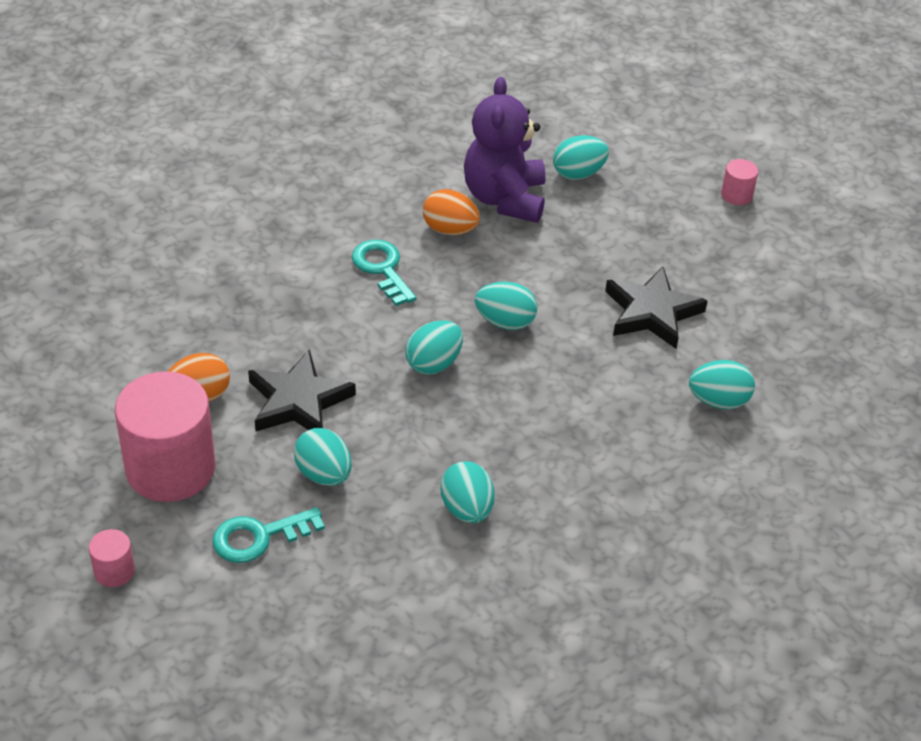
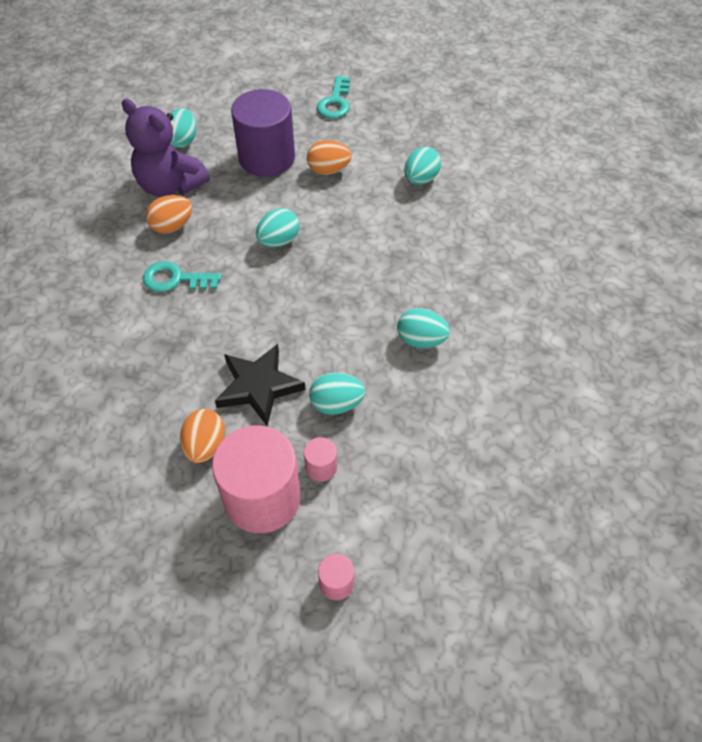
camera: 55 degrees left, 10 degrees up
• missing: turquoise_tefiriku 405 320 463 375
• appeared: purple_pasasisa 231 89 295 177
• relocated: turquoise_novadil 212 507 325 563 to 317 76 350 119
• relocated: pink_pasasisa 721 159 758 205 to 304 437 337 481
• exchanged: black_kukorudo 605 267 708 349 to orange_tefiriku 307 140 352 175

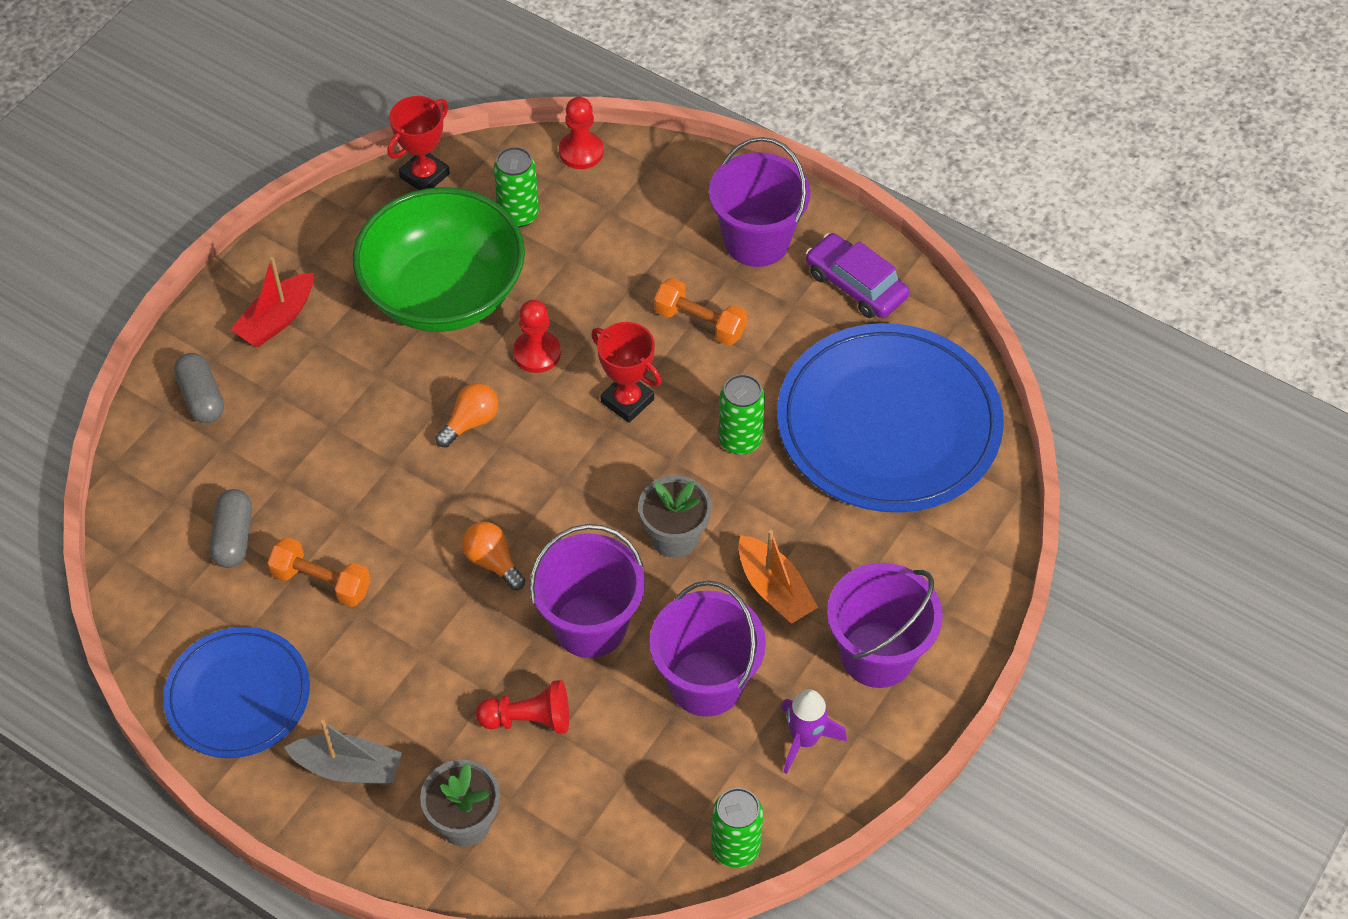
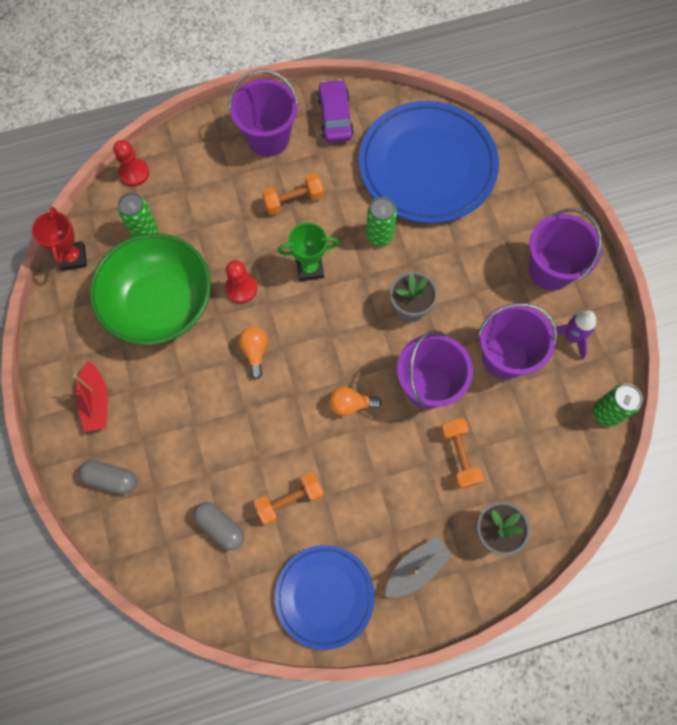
camera: 50 degrees left, 15 degrees up
• missing: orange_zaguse 738 530 818 623
• exchanged: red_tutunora 476 680 569 734 to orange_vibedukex 441 419 484 489
• colour: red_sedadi 591 322 662 423 to green_sedadi 277 223 339 281
• spun: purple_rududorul 806 233 910 318 = 317 79 354 143 90 degrees clockwise

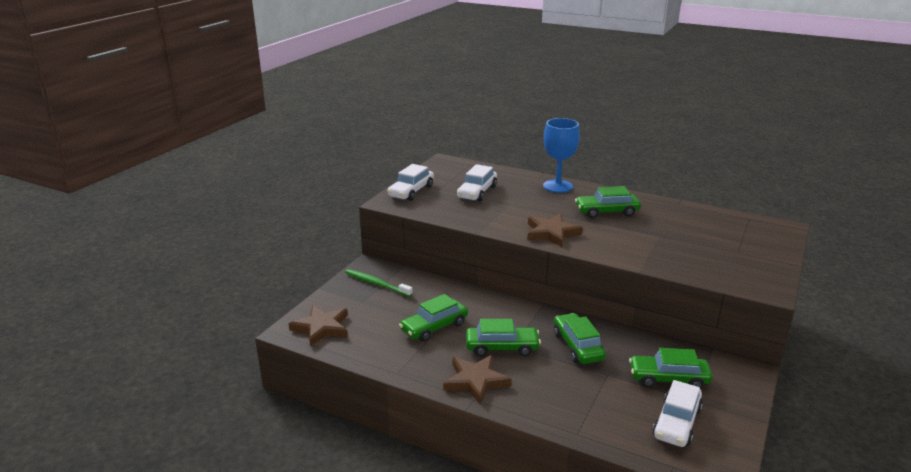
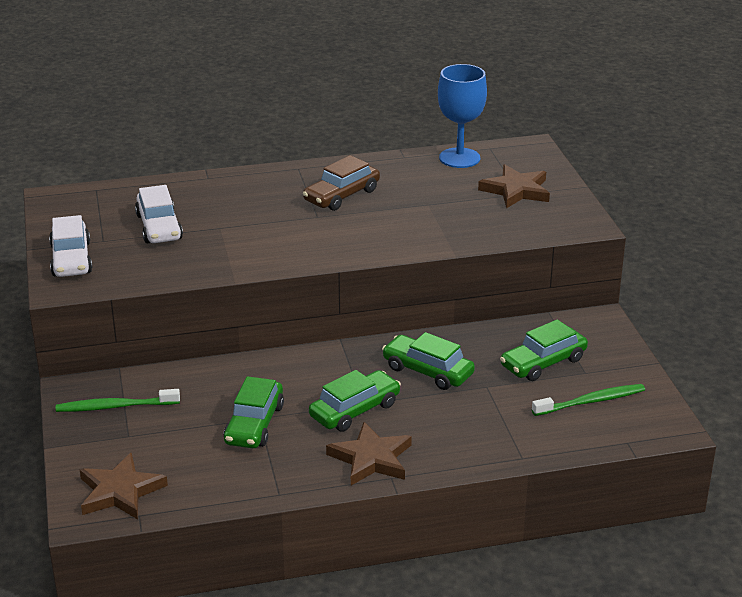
camera: 40 degrees left, 5 degrees up
• relocated: brown_kukorudo 527 214 583 247 to 478 164 550 208
• relocated: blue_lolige 543 118 580 193 to 438 64 487 168
• exchanged: white_rududorul 653 380 703 447 to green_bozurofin 532 384 645 416
• colour: green_rududorul 575 186 641 218 to brown_rududorul 303 155 380 211

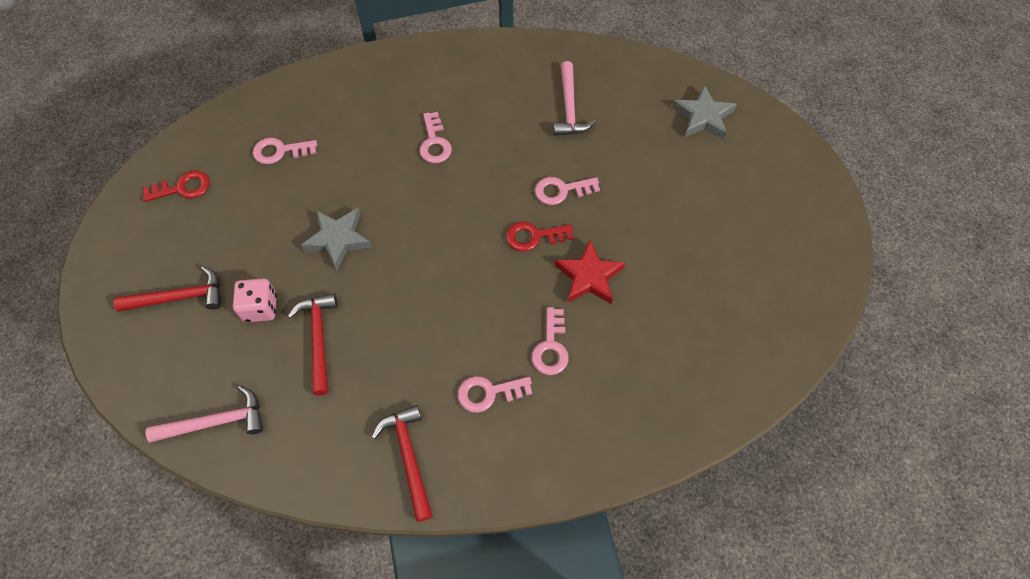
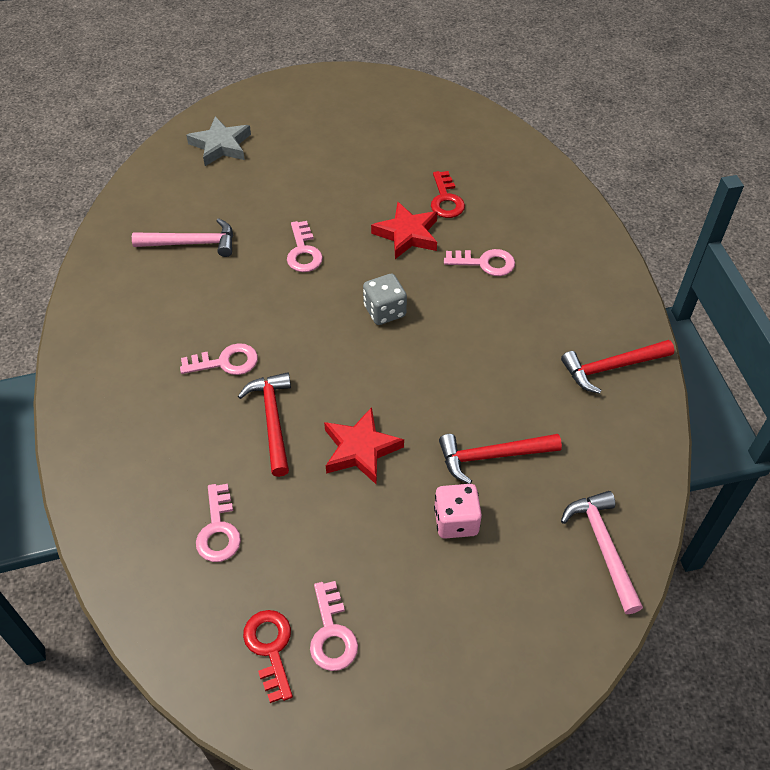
camera: 90 degrees left, 10 degrees down
• appeared: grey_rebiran 363 273 407 325
• relocated: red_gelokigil 113 266 221 312 to 238 372 291 477
• relocated: pink_novadil 458 376 532 413 to 310 581 358 671
• relocated: red_novadil 506 222 573 252 to 431 171 465 218
• colour: grey_kukorudo 301 208 372 271 to red_kukorudo 324 407 404 485

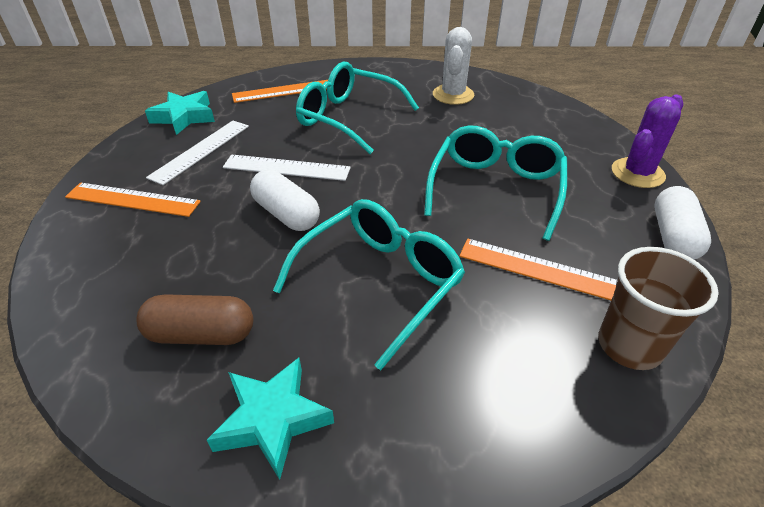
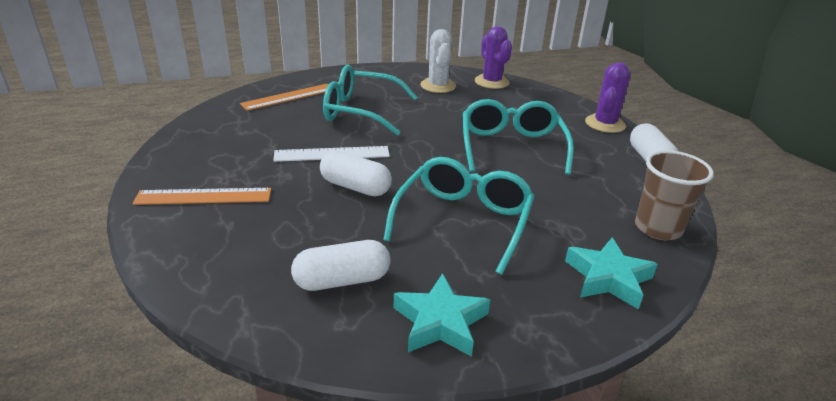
camera: 20 degrees left, 10 degrees down
• missing: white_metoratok 146 121 249 185
• missing: orange_metoratok 459 239 618 300
• appeared: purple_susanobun 475 26 512 89
• relocated: turquoise_kukorudo 145 91 215 135 to 565 237 658 309
• colour: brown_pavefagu 136 294 253 345 to white_pavefagu 291 240 390 291

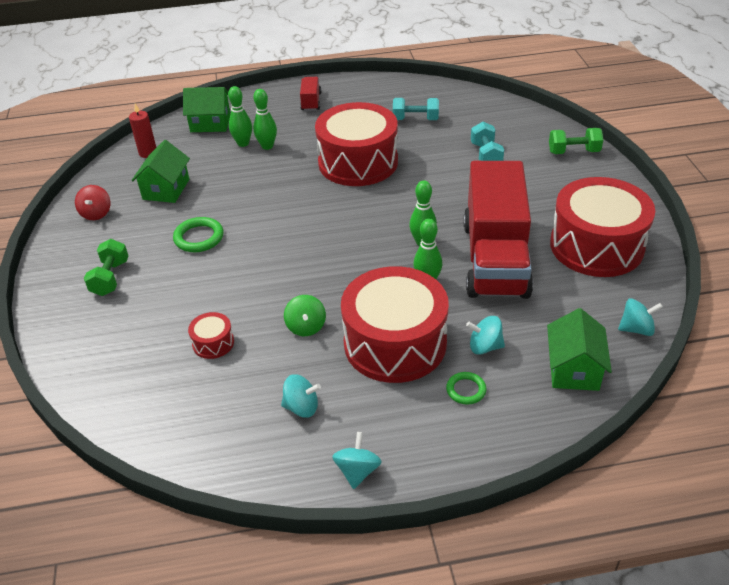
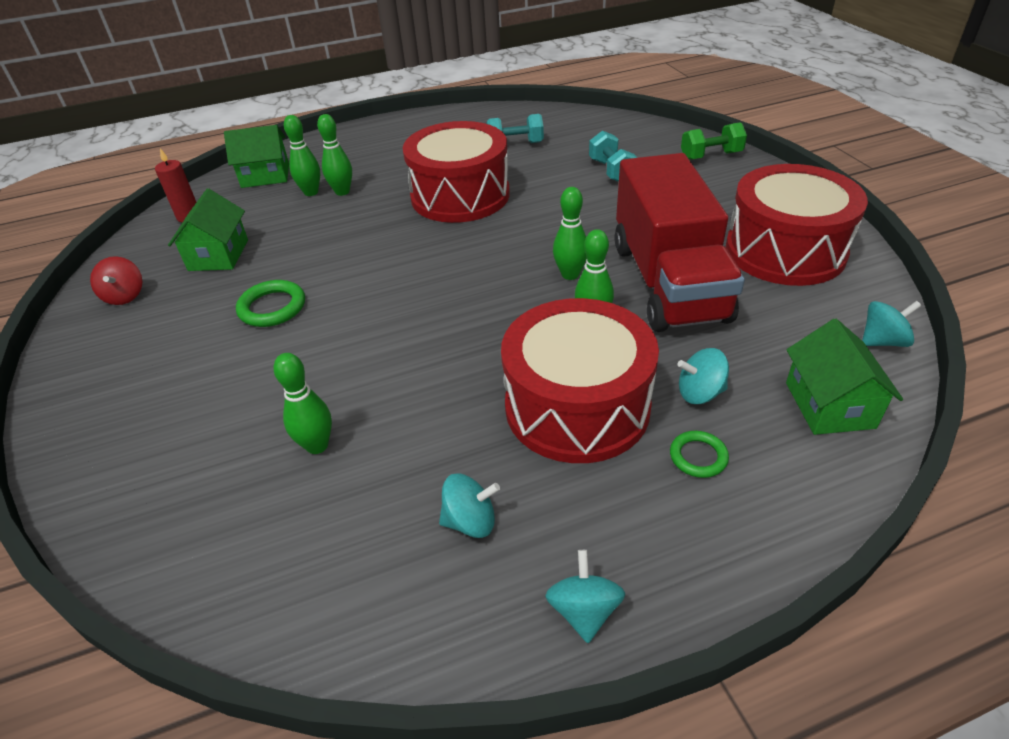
camera: 10 degrees left, 0 degrees up
• missing: green_vibedukex 84 239 129 296
• missing: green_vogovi 284 295 326 336
• missing: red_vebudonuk 300 77 321 111
• exchanged: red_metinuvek 188 312 234 359 to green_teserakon 273 353 332 454

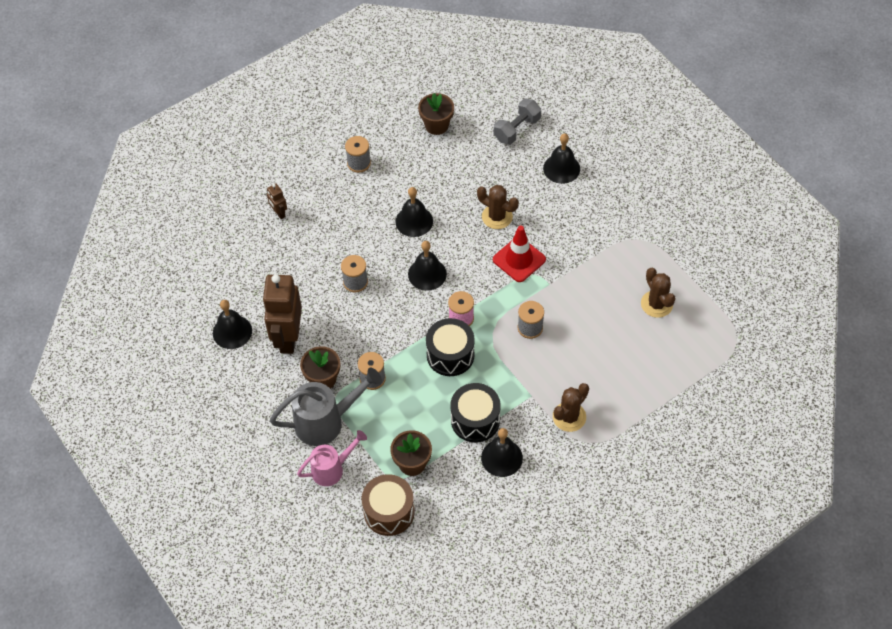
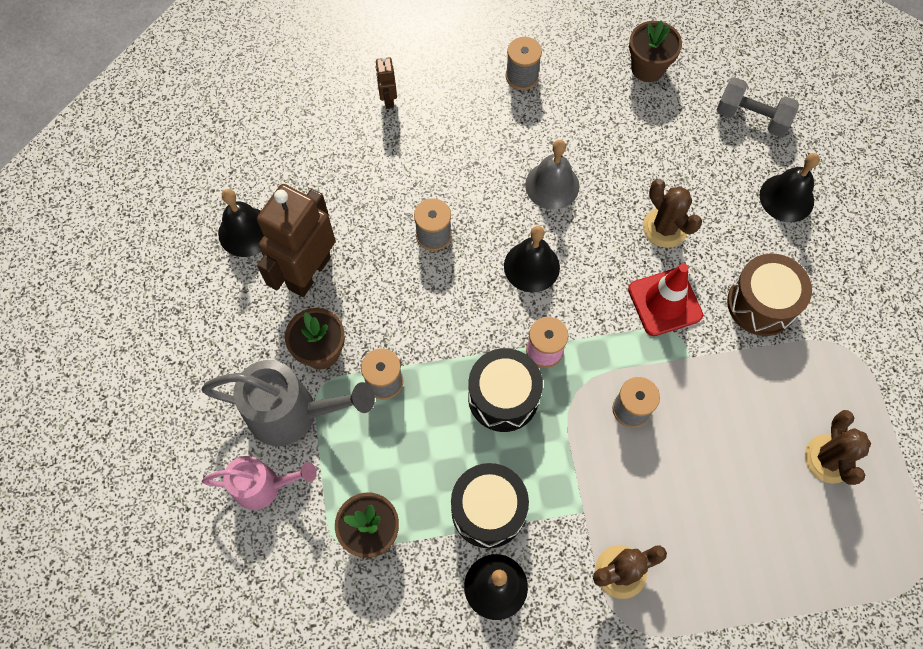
camera: 25 degrees right, 10 degrees up
• relocated: brown_metinuvek 362 474 415 536 to 727 254 812 336
• colour: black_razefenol 395 187 433 237 to grey_razefenol 525 140 579 210
• spun: grey_vibedukex 494 98 541 145 = 716 77 799 137 45 degrees clockwise

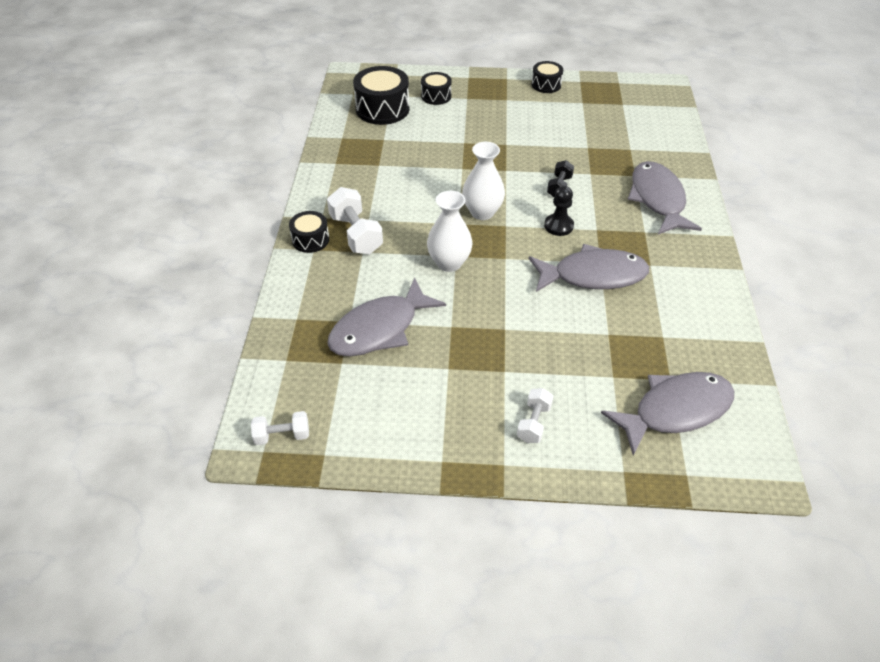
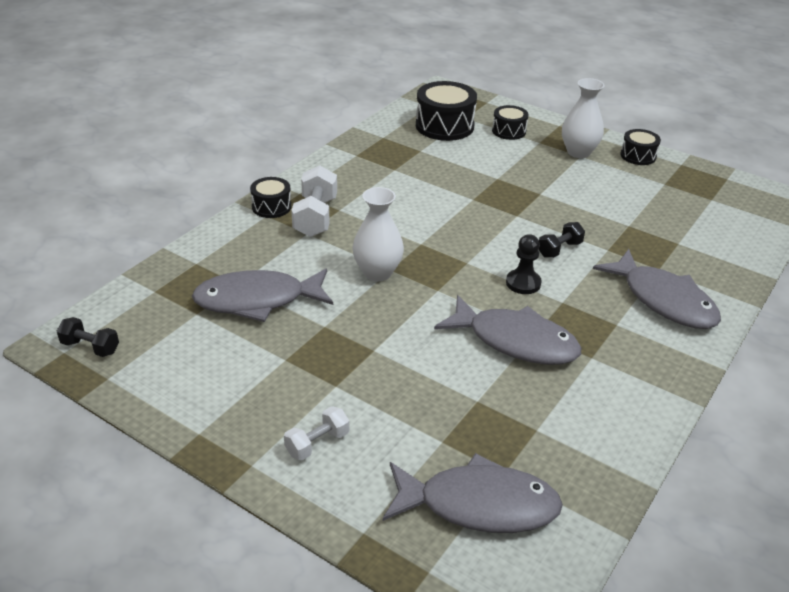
camera: 30 degrees right, 10 degrees down
• relocated: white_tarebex 462 142 505 220 to 562 78 605 158
• colour: white_vibedukex 251 411 309 445 to black_vibedukex 57 317 119 357
• spun: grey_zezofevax 628 161 702 235 = 593 249 721 329 120 degrees clockwise

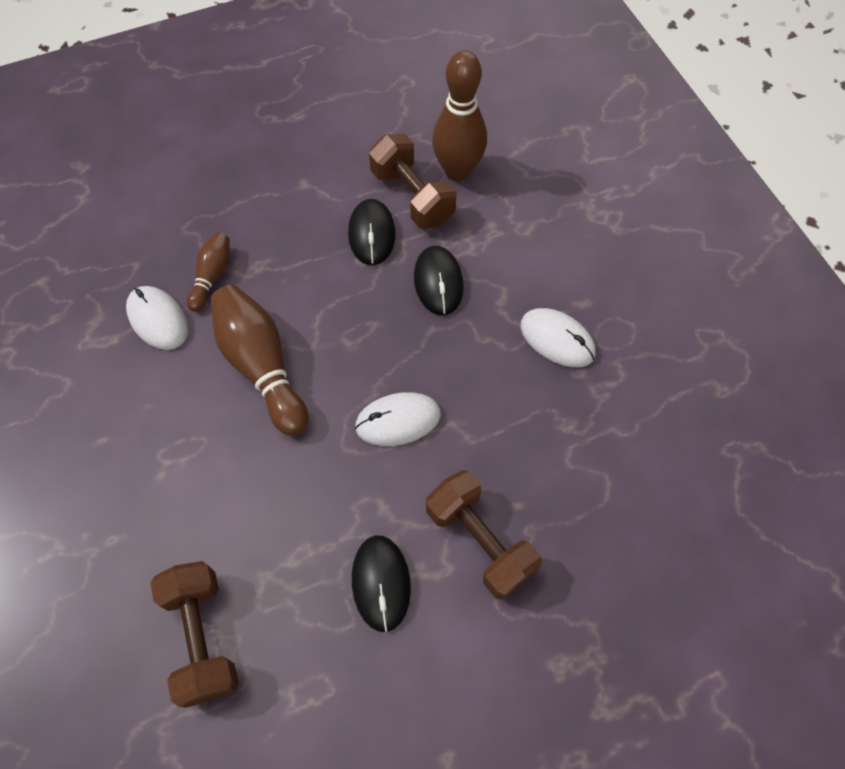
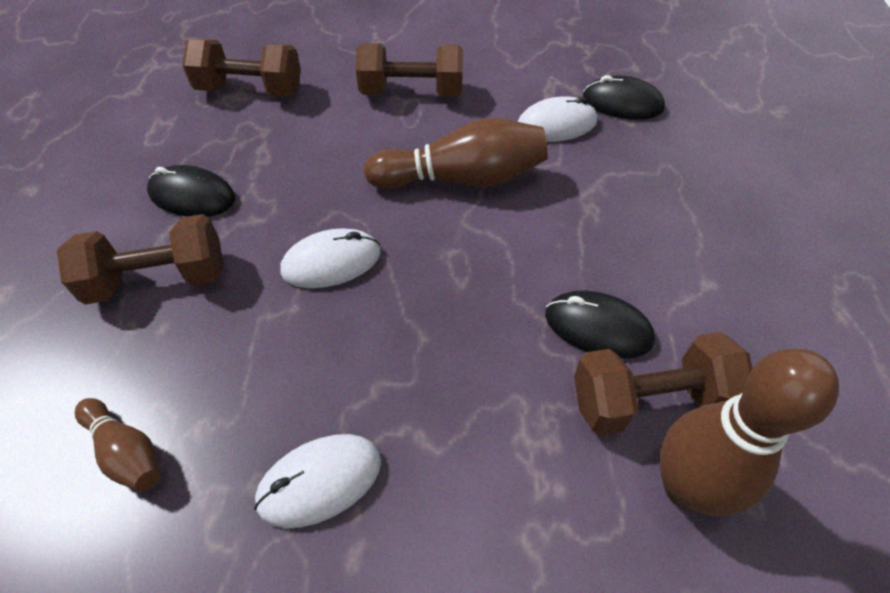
camera: 115 degrees right, 10 degrees down
• appeared: brown_vibedukex 356 43 463 96
• relocated: brown_teserakon 187 232 230 312 to 75 398 160 491
• relocated: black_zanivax 414 246 464 315 to 583 75 665 120
• spun: white_zanivax 355 392 441 446 = 280 228 381 288 60 degrees clockwise

